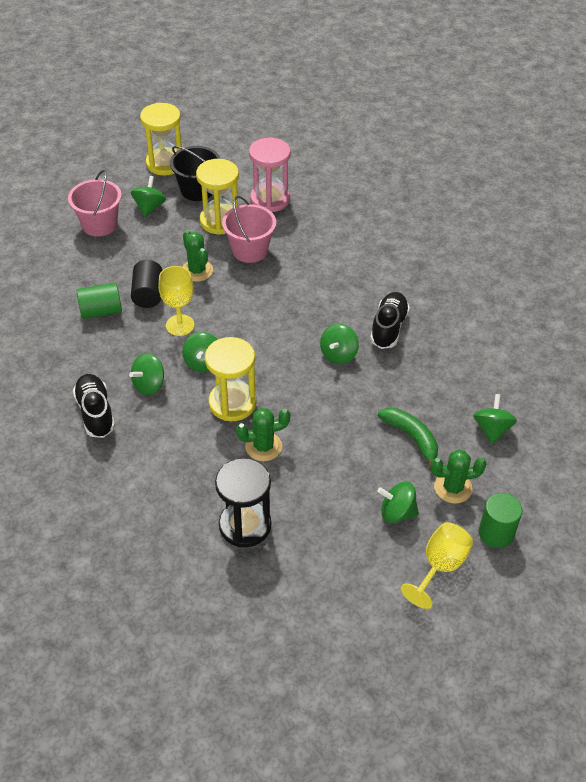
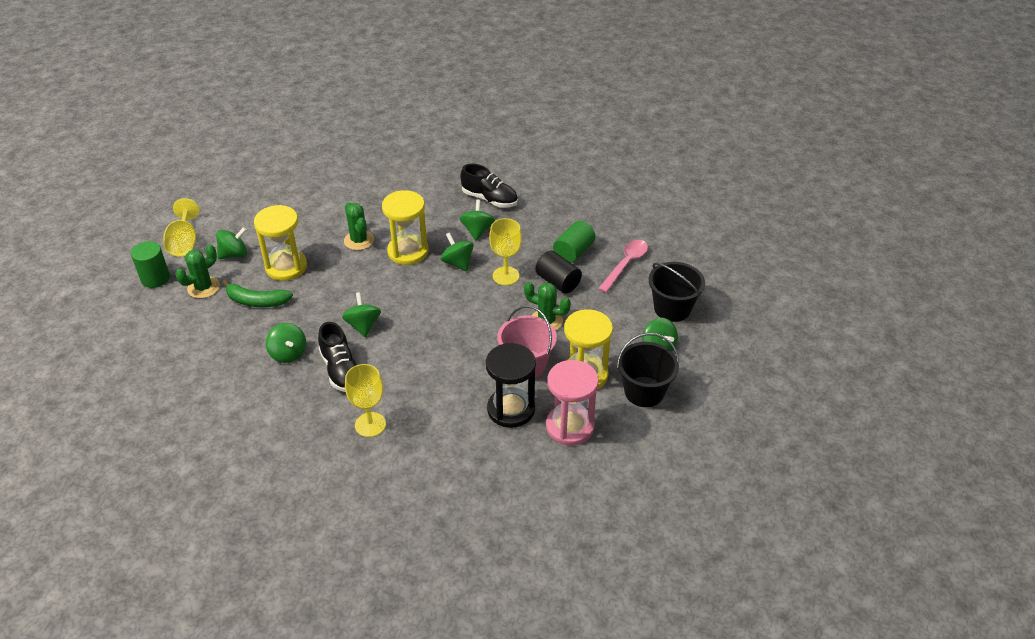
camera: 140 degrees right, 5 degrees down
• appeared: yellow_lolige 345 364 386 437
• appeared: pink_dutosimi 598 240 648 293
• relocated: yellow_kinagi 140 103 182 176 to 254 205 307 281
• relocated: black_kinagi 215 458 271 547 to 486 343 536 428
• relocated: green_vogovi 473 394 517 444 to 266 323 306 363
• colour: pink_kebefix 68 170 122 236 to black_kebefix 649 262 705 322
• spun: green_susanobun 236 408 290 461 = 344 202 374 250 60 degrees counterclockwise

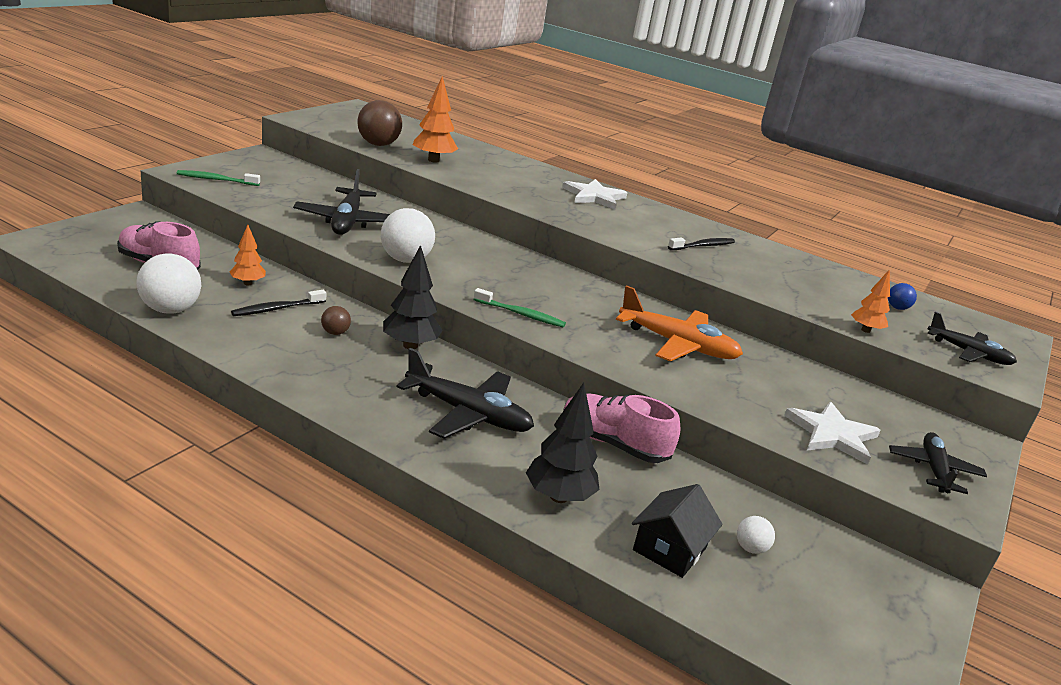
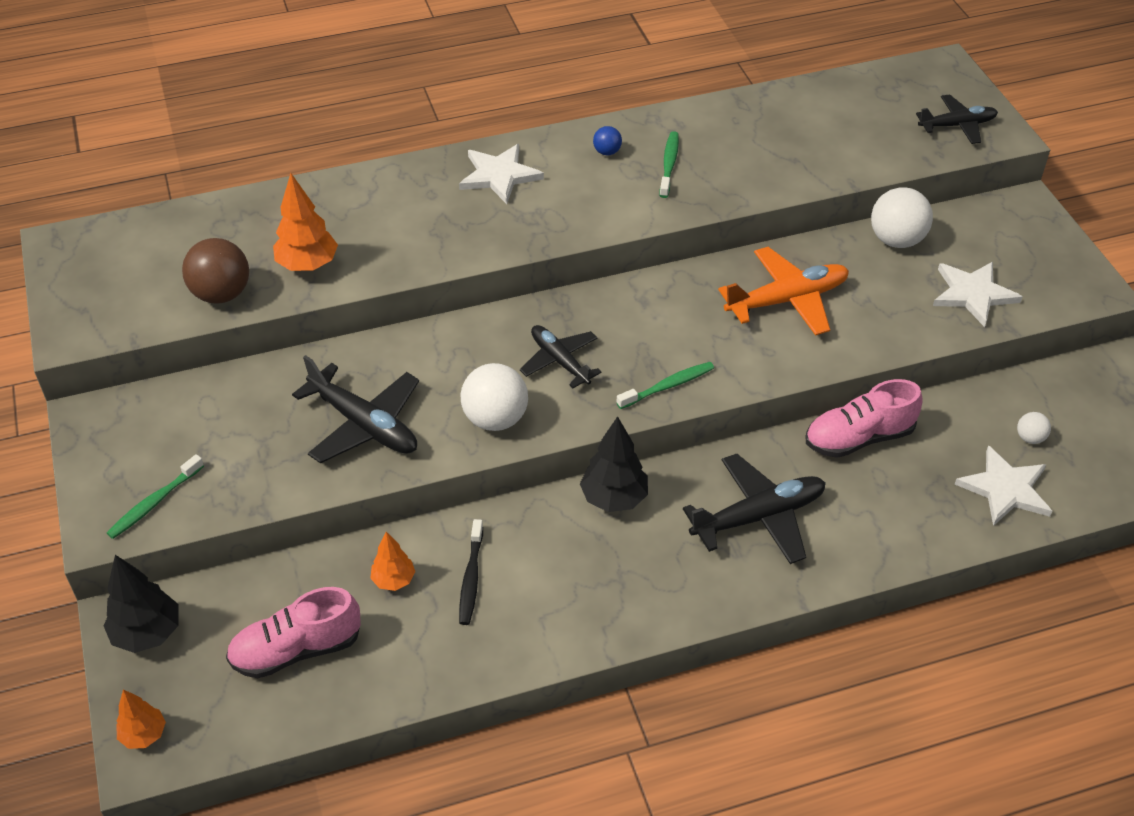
camera: 45 degrees left, 20 degrees up
• missing: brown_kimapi 321 306 351 335
• relocated: white_kimapi 136 254 201 314 to 871 187 933 248
• relocated: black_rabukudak 526 382 599 503 to 103 555 179 653
• relocated: orange_rabukudak 851 269 890 333 to 116 689 166 749
• relocated: blue_kimapi 888 283 917 310 to 593 126 622 155
• relocated: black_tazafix 889 432 987 494 to 520 325 602 388
• exchanged: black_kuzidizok 632 484 723 578 to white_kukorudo 954 445 1052 526
• colour: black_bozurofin 668 238 735 250 to green_bozurofin 659 131 679 198

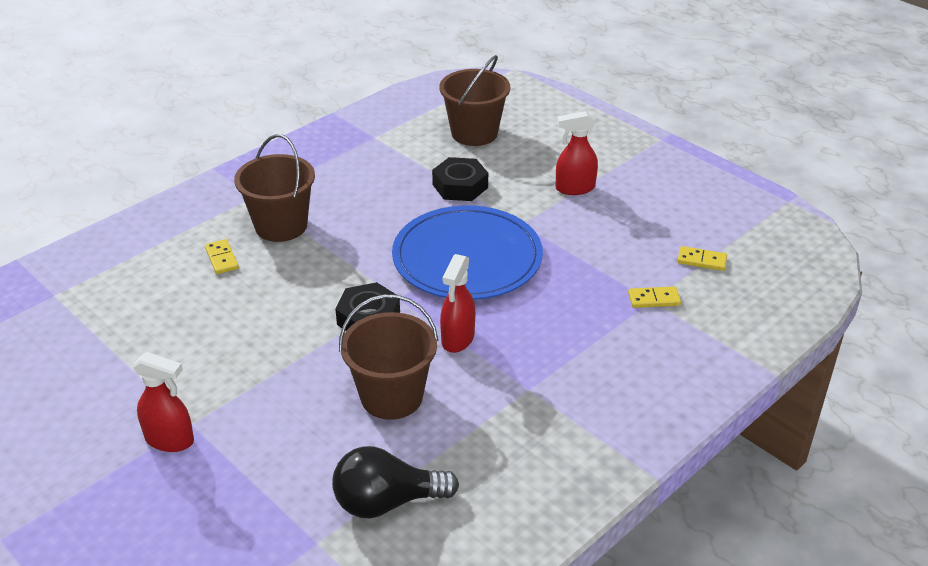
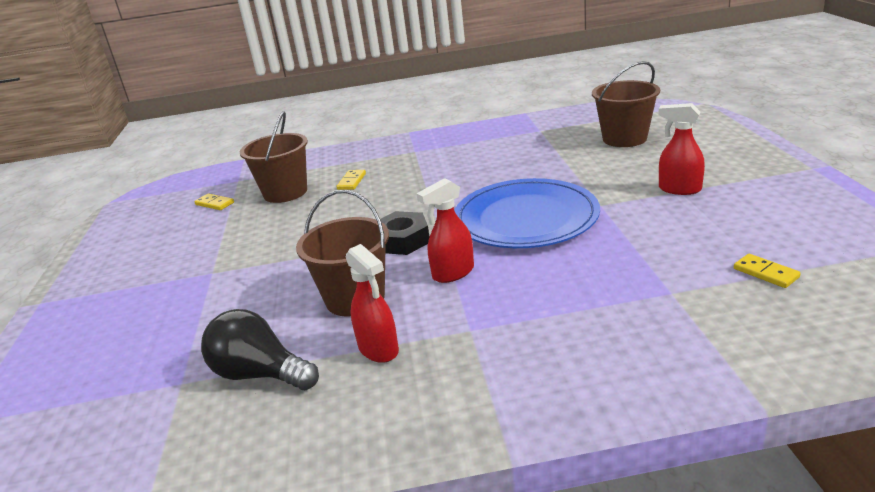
camera: 40 degrees right, 10 degrees down
• missing: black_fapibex 432 157 488 201
• relocated: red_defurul 132 352 194 452 to 346 244 399 363
• relocated: brown_kebefix 234 134 315 242 to 240 111 308 203
• relocated: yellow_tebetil 628 286 681 308 to 194 193 234 210

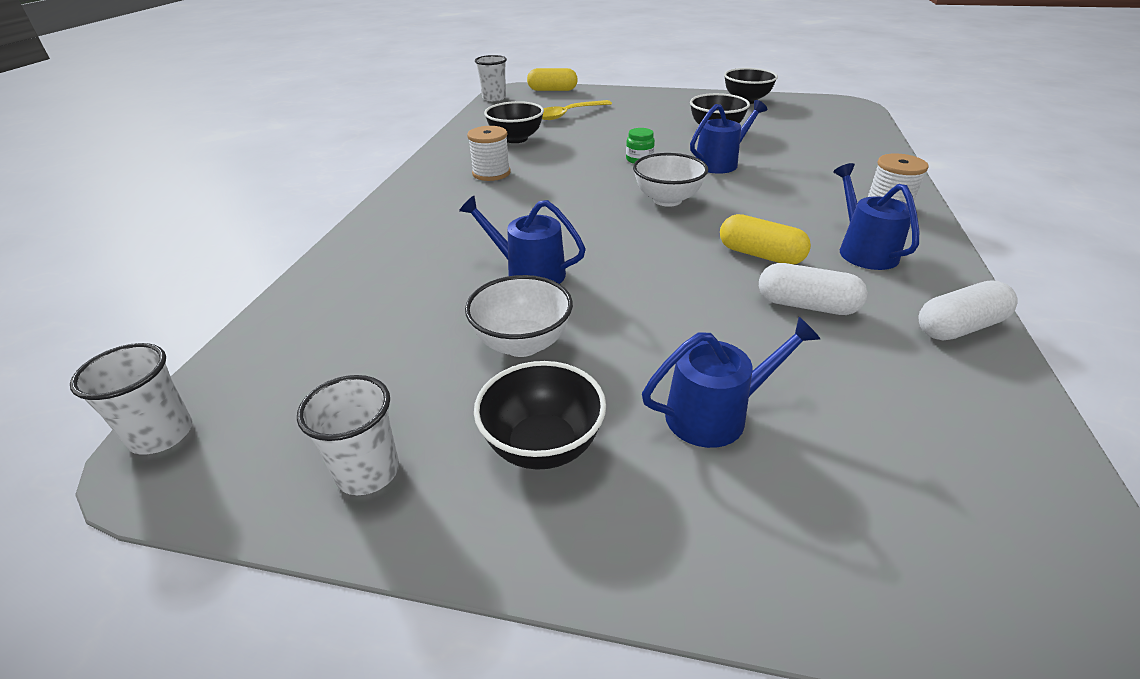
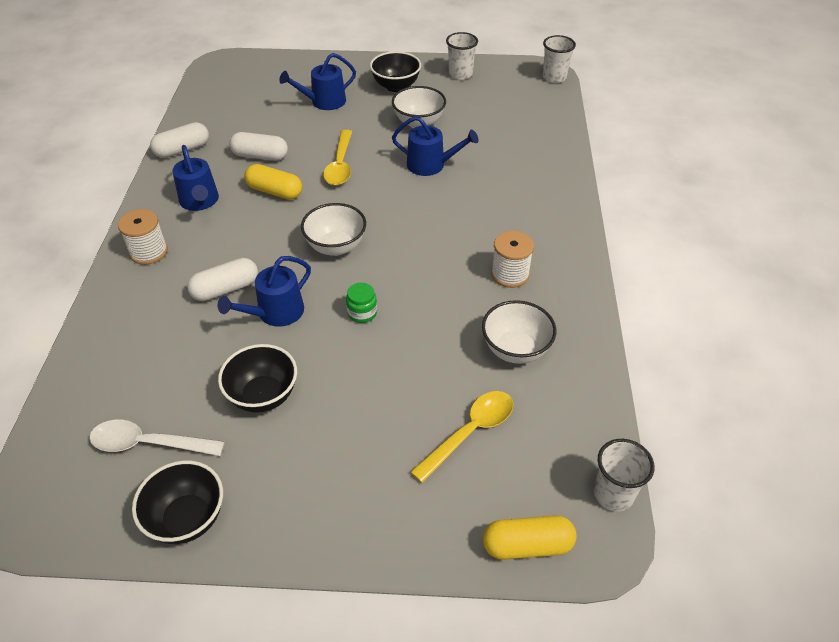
camera: 170 degrees right, 10 degrees up
• appeared: white_dutosimi 89 420 225 456
• appeared: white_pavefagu 187 258 258 301
• appeared: yellow_dutosimi 323 130 352 186
• colour: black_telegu 484 101 544 143 to white_telegu 482 300 556 364

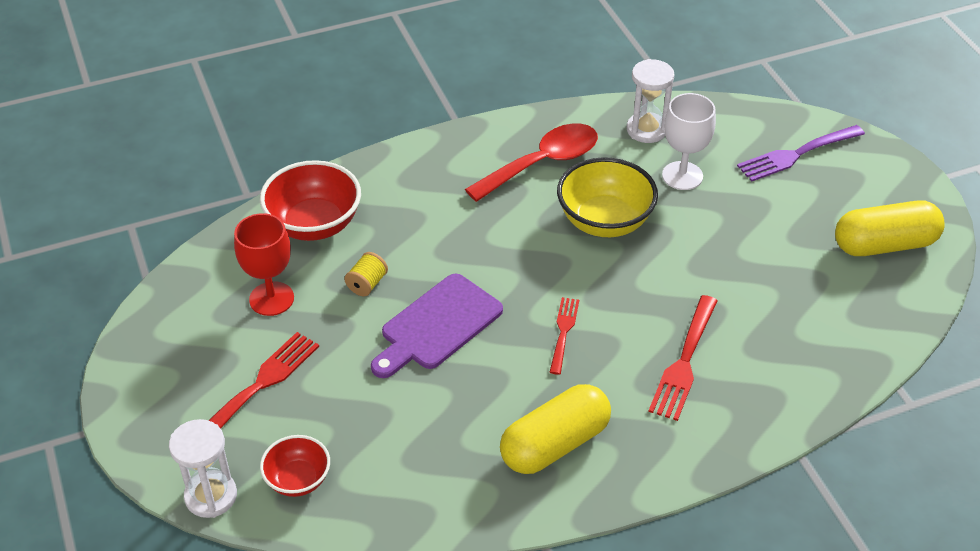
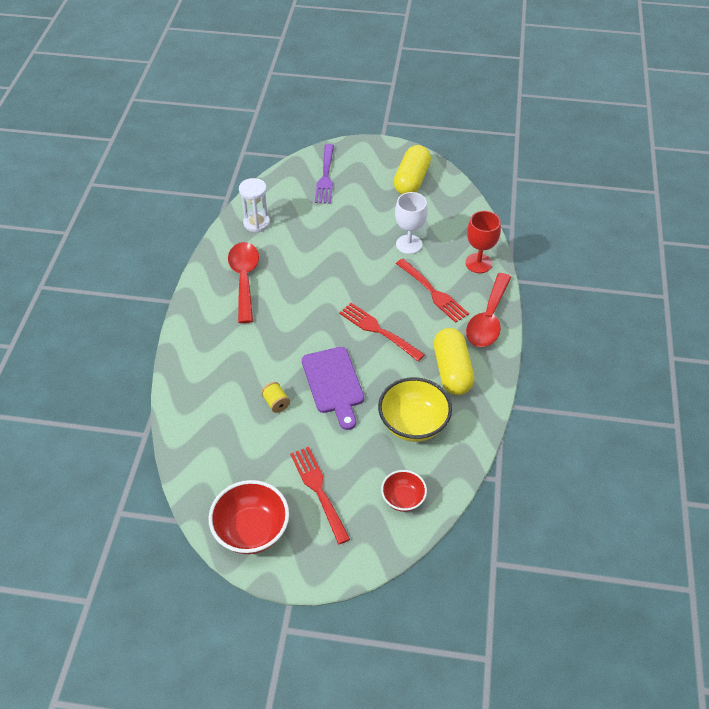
camera: 60 degrees left, 5 degrees up
• missing: white_kinagi 169 419 237 518
• appeared: red_dutosimi 466 273 511 347
• relocated: red_lolige 234 213 294 316 to 465 211 501 273
• relocated: red_telegu 260 160 361 241 to 208 480 289 554
• relocated: yellow_telegu 557 157 658 237 to 378 377 452 442
• relocated: white_lolige 662 93 716 190 to 395 192 428 254
• size: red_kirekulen 550 297 579 375 = 339 303 425 361 x1.59

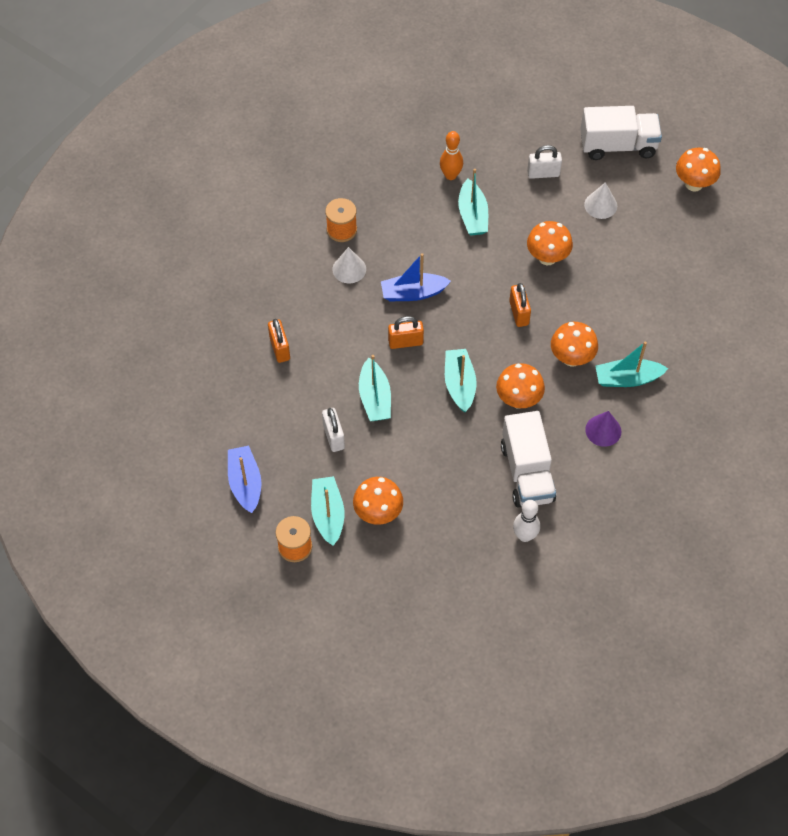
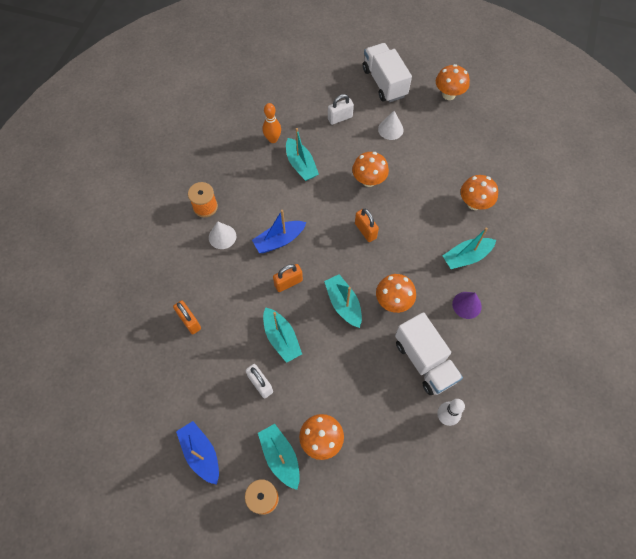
camera: 20 degrees left, 5 degrees up
• relocated: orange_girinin 551 322 598 367 to 461 175 498 210
• spun: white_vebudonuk 580 106 662 160 = 363 43 412 102 90 degrees counterclockwise

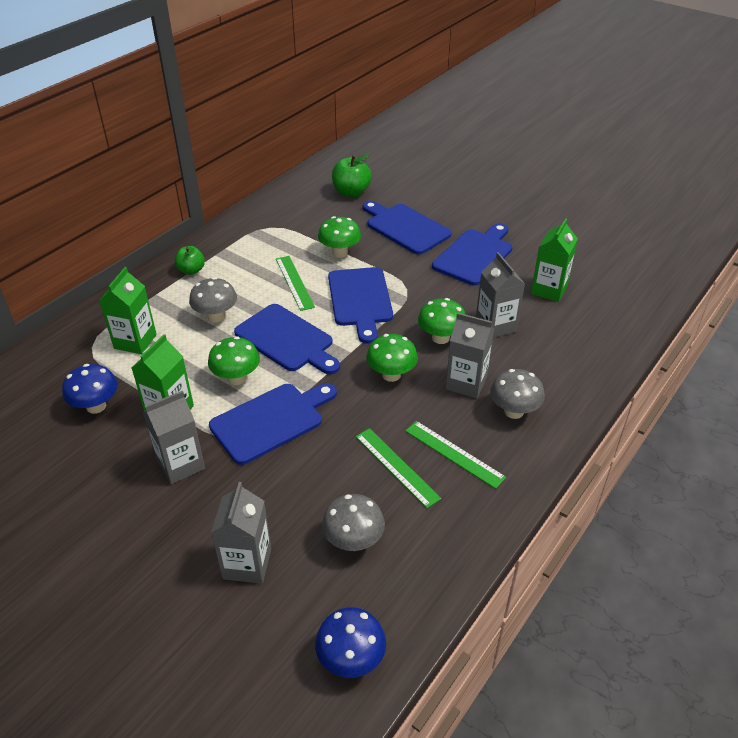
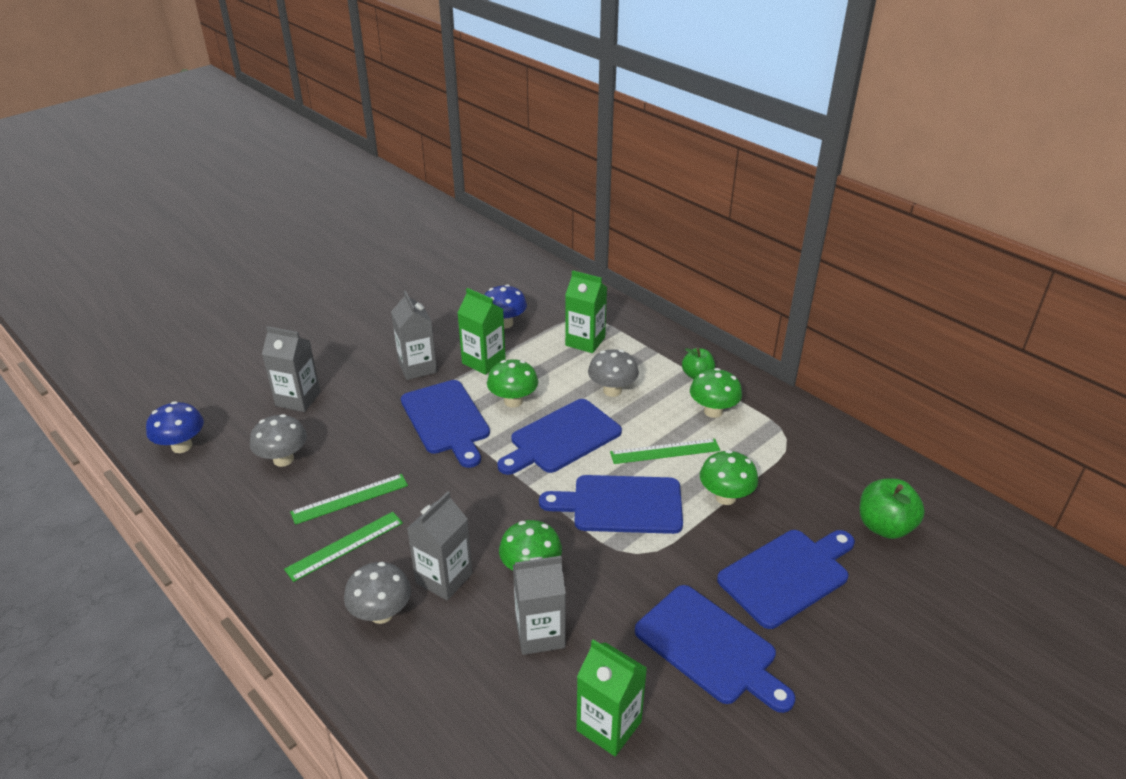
camera: 100 degrees right, 5 degrees down
• relocated: green_girinin 366 334 418 382 to 690 368 742 418

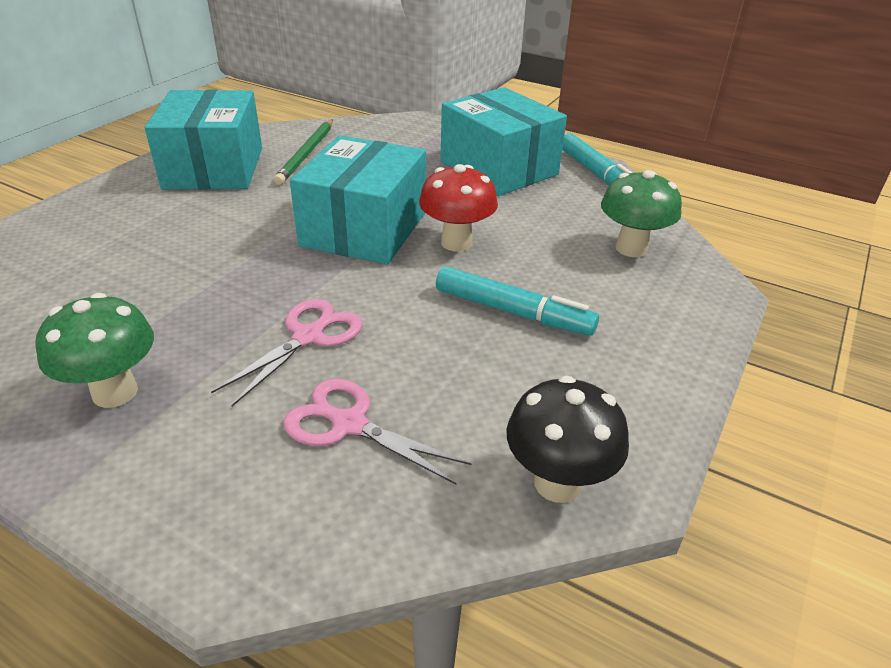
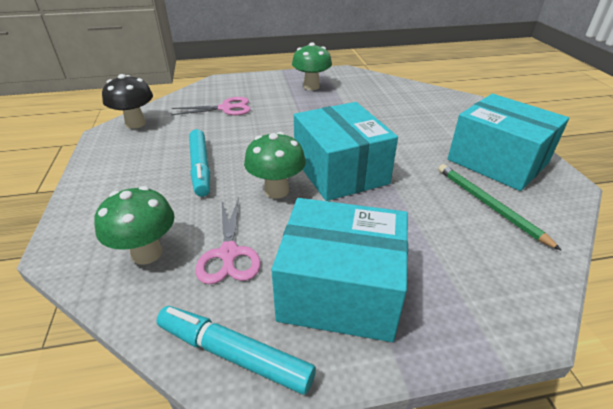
camera: 140 degrees right, 0 degrees up
• relocated: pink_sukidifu 211 299 363 406 to 195 199 261 284
• colour: red_girinin 419 164 498 252 to green_girinin 244 132 306 199
• spun: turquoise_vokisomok 436 266 599 336 = 189 129 210 197 90 degrees counterclockwise

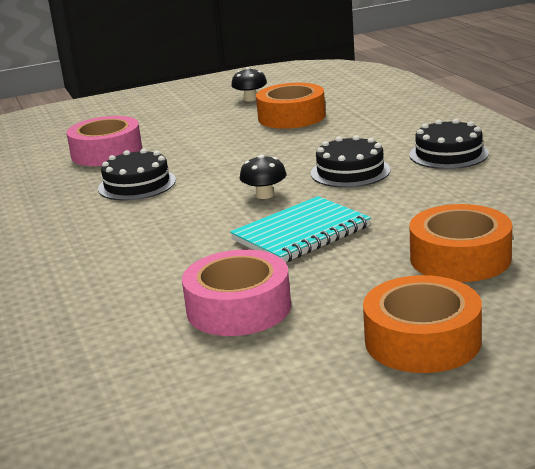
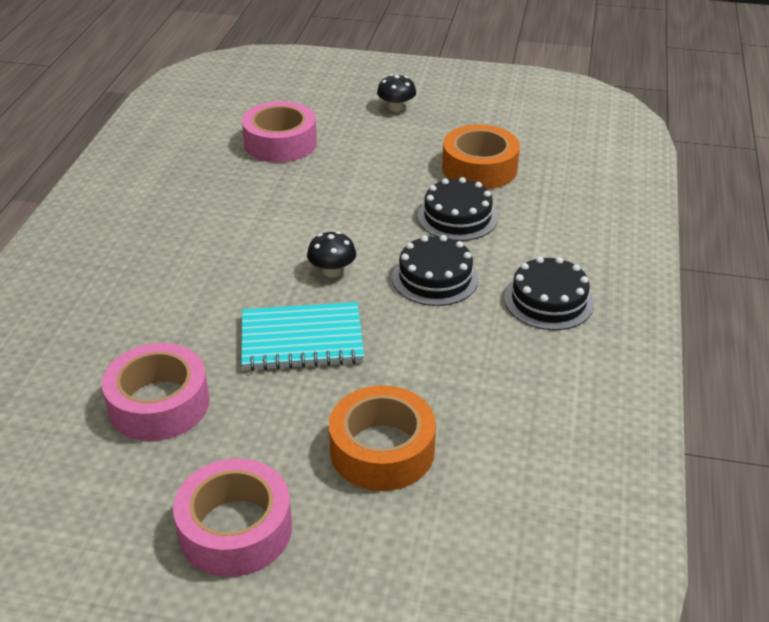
camera: 30 degrees right, 15 degrees up
• relocated: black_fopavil 98 149 176 201 to 418 177 498 241
• relocated: black_girinin 231 67 267 101 to 377 74 416 112
• colour: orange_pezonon 363 275 482 373 to pink_pezonon 173 458 292 577

